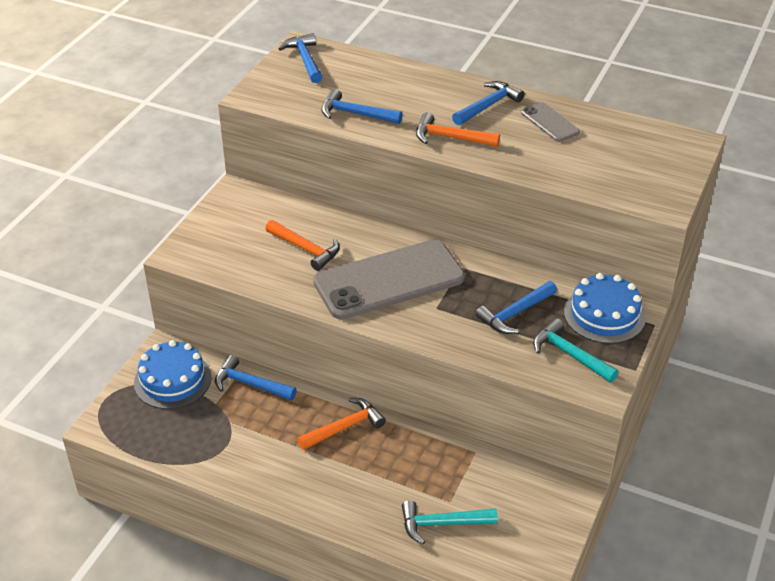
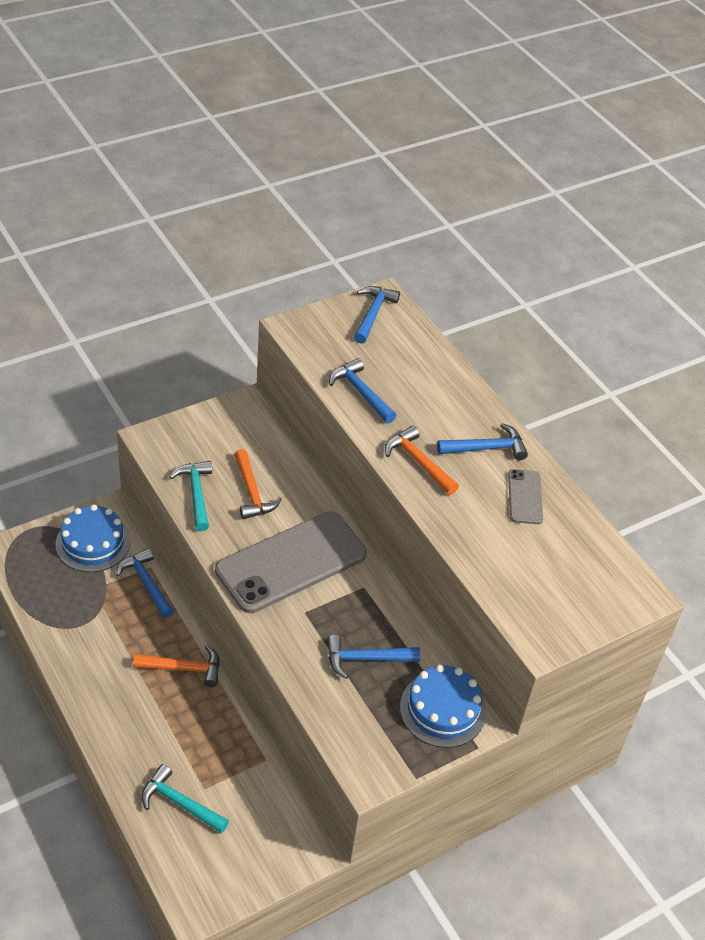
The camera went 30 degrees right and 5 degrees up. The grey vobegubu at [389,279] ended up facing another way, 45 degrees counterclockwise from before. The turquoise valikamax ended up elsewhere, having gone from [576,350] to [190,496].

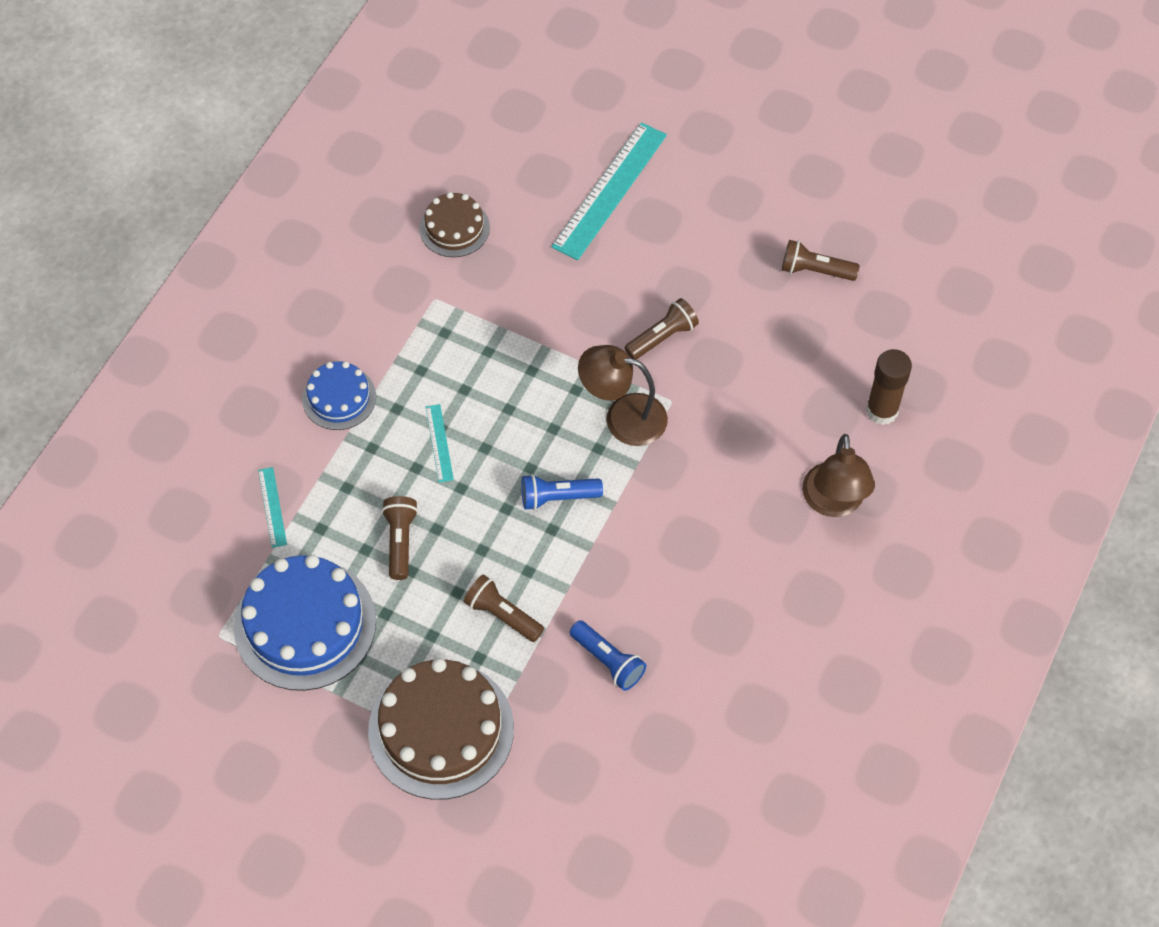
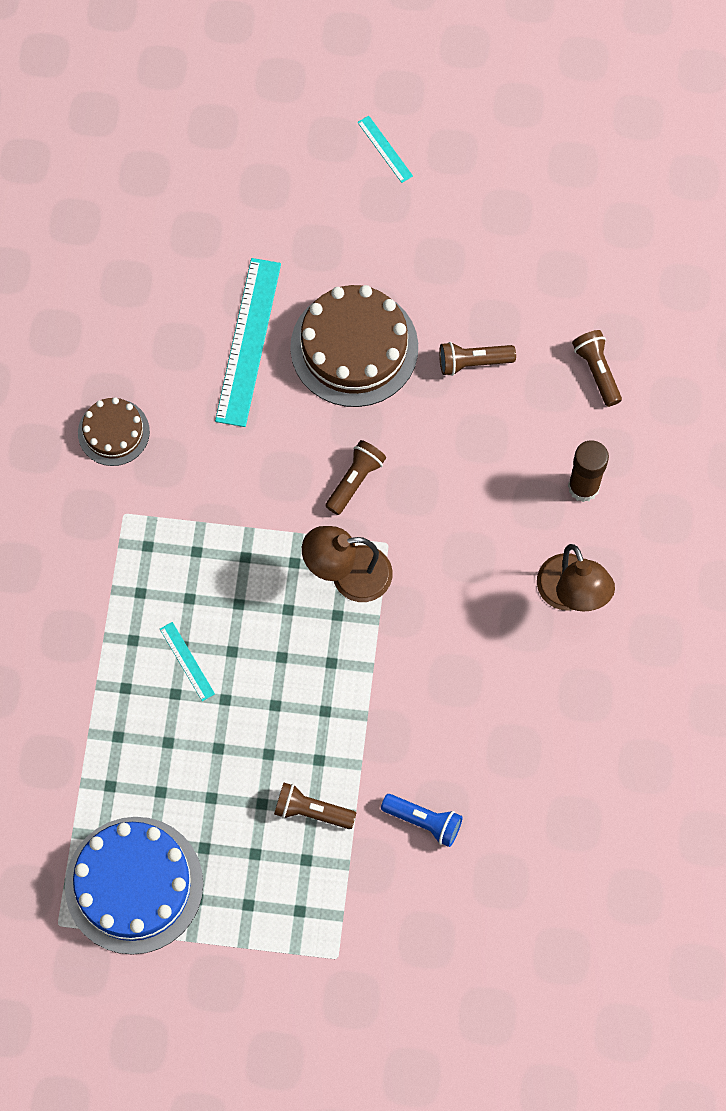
The camera went 20 degrees left and 10 degrees up. The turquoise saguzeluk ended up elsewhere, having gone from [272,507] to [385,149]. The second view lost the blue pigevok at [339,395]. The brown pigevok ended up elsewhere, having gone from [441,729] to [354,346]. The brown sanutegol ended up elsewhere, having gone from [400,538] to [597,368]. The second view lost the blue sanutegol at [562,492].

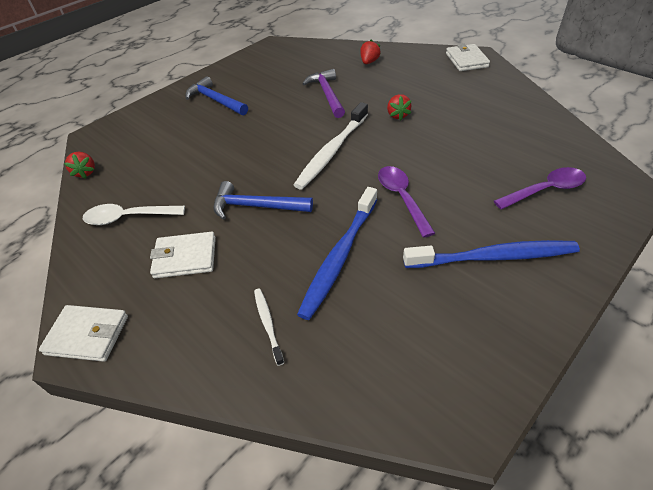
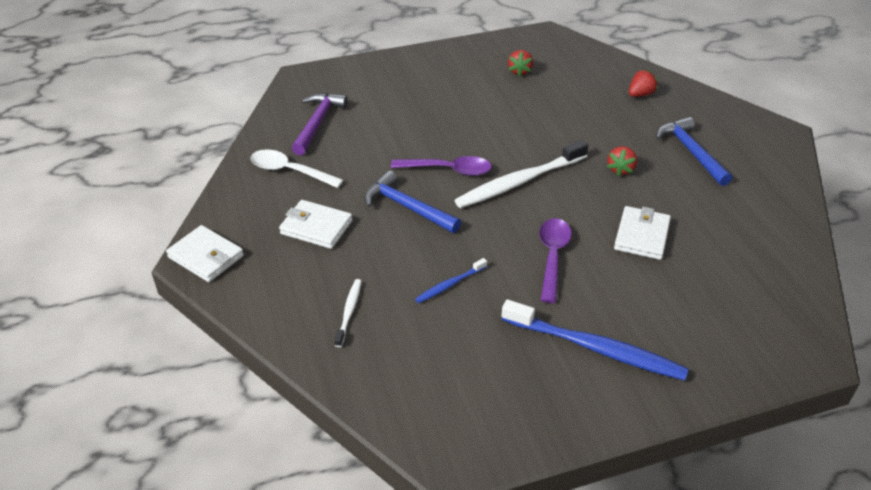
The camera went 25 degrees right and 5 degrees down. The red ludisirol ended up elsewhere, having gone from [79,165] to [520,63]. The blue valikamax ended up elsewhere, having gone from [217,95] to [694,151]. The size of the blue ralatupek at [337,253] changed by a factor of 0.49. The purple valikamax ended up elsewhere, having gone from [323,93] to [320,124]. The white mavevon ended up elsewhere, having gone from [468,57] to [642,233]. The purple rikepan ended up elsewhere, having gone from [540,188] to [441,166].

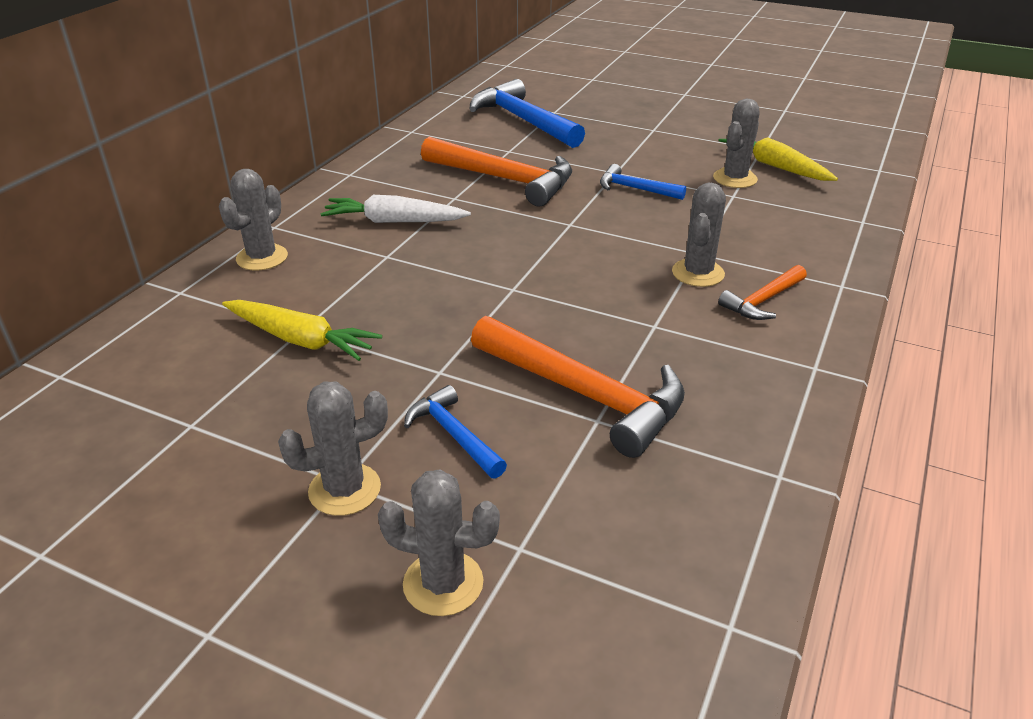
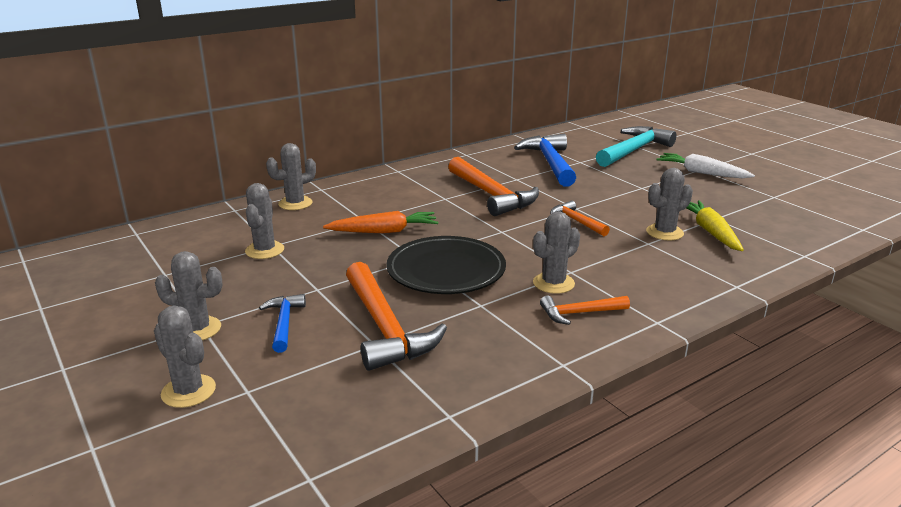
The camera went 30 degrees right and 10 degrees down. Where the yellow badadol stood at [302,330], the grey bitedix came to stand at [264,221]. The white badadol ended up elsewhere, having gone from [396,209] to [705,165]. What was the blue valikamax at [643,182] turned into the orange valikamax at [580,218]. The second view gained the orange badadol at [380,222]. The second view gained the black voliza at [446,265]. The second view gained the turquoise valikamax at [636,146].

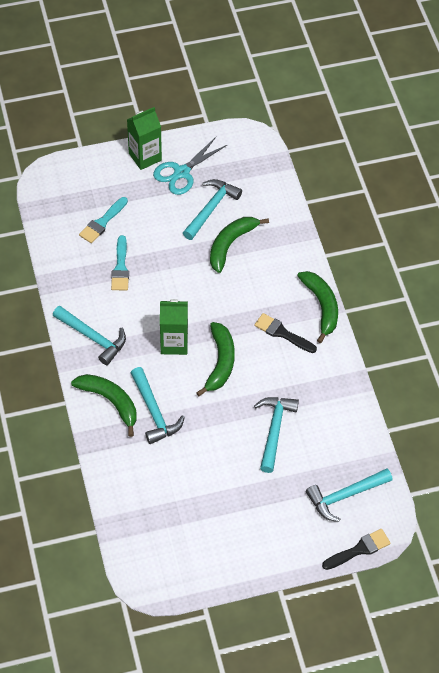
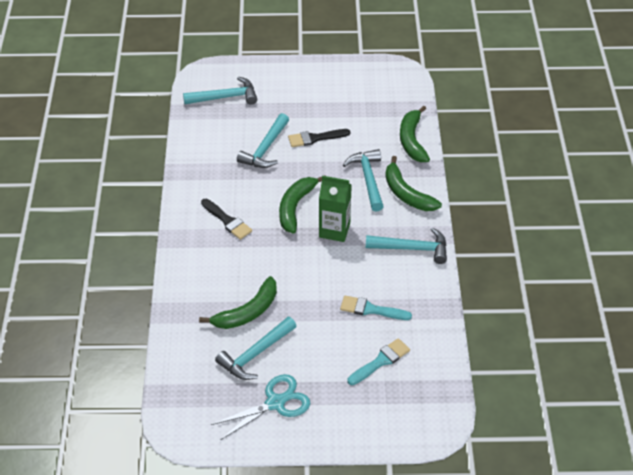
The camera went 165 degrees left and 10 degrees down. The turquoise valikamax at [89,335] ended up facing another way, 135 degrees clockwise from before. The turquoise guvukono at [120,262] ended up facing another way, 90 degrees counterclockwise from before. The second view lost the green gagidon at [144,138]. The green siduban ended up elsewhere, having gone from [317,307] to [415,134]. The black guvukono ended up elsewhere, having gone from [356,549] to [319,138].

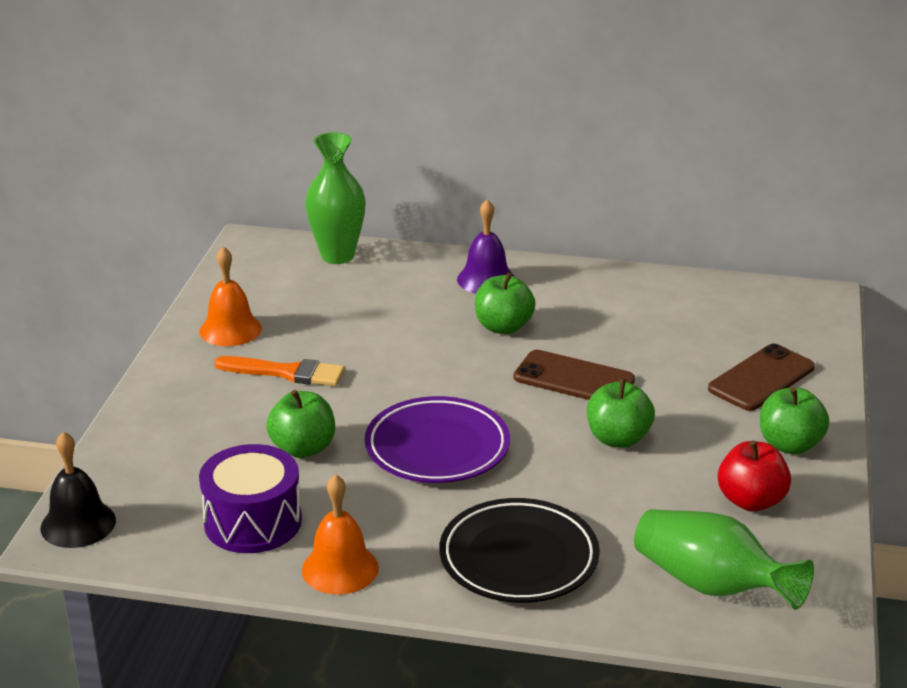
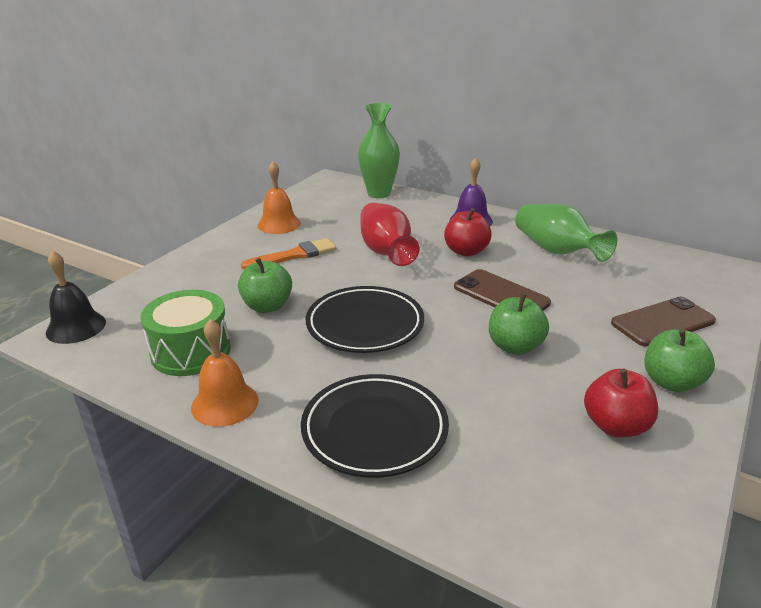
The camera went 20 degrees right and 0 degrees up. What was the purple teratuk at [250,498] turned into the green teratuk at [185,333]. The orange guvukono at [279,371] ended up facing another way, 60 degrees counterclockwise from before. What was the purple voliza at [437,439] turned into the black voliza at [365,319]. What was the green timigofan at [505,303] turned into the red timigofan at [467,232]. The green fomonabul ended up elsewhere, having gone from [724,559] to [566,233]. The second view gained the red fomonabul at [389,234].

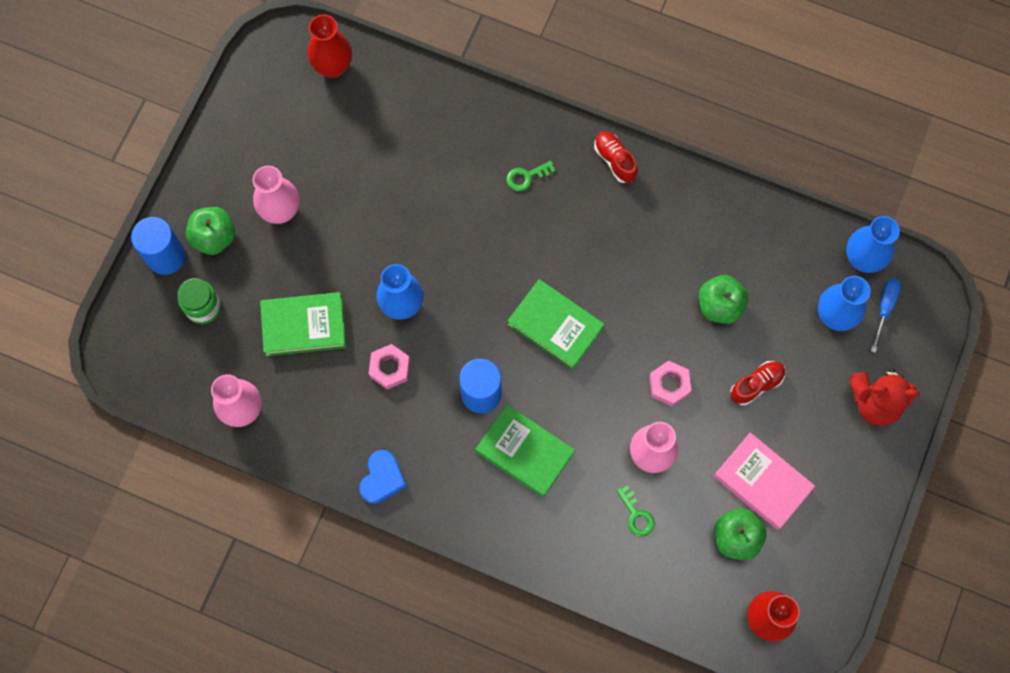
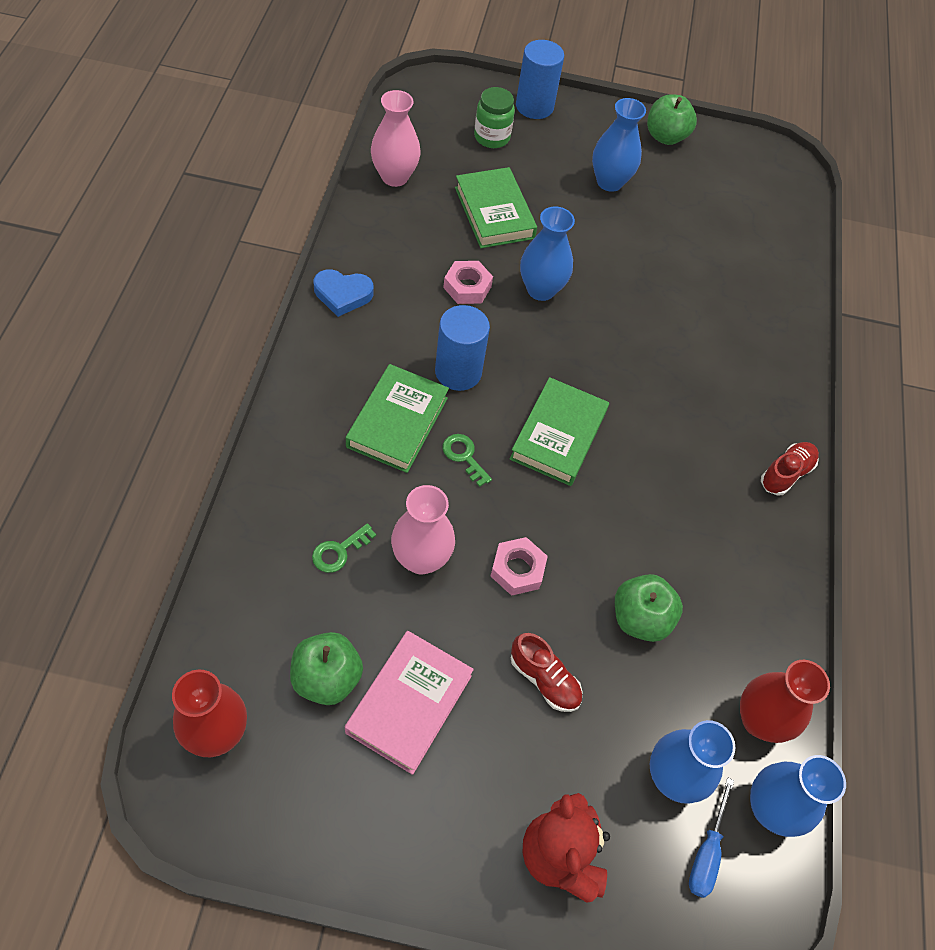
The camera went 70 degrees right and 15 degrees down. The green timigofan ended up elsewhere, having gone from [210,231] to [672,119]. What was the pink fomonabul at [276,195] turned into the blue fomonabul at [619,145]. The red fomonabul ended up elsewhere, having gone from [329,46] to [785,701]. The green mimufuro ended up elsewhere, having gone from [530,176] to [467,460]. The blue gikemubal at [886,315] ended up facing another way, 105 degrees clockwise from before.

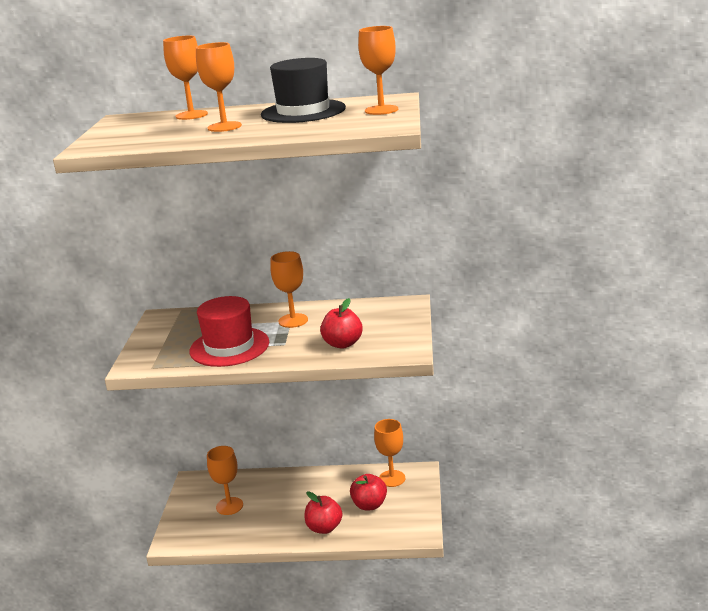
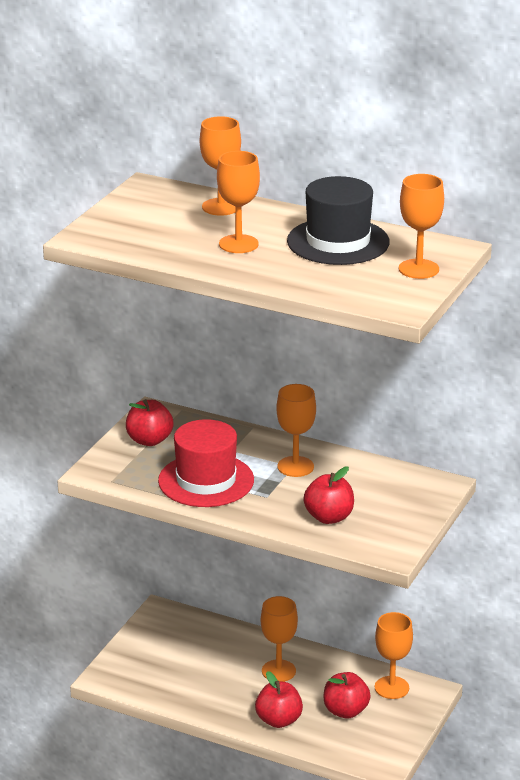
The camera went 20 degrees right and 5 degrees up. The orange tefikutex ended up elsewhere, having gone from [225,480] to [279,639]. The second view gained the red timigofan at [150,422].

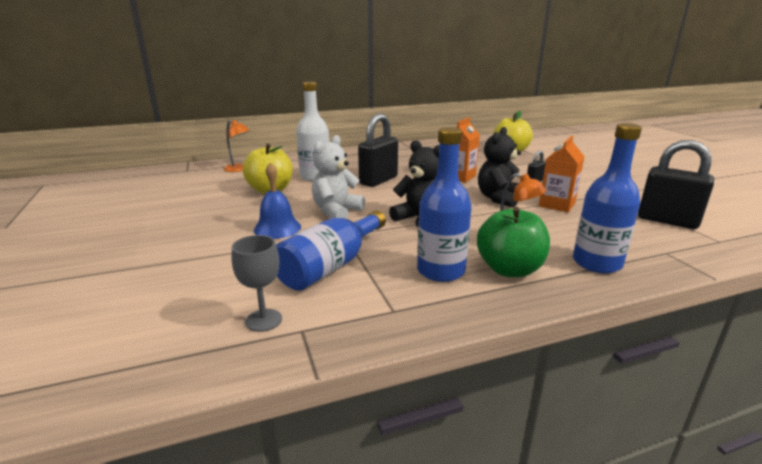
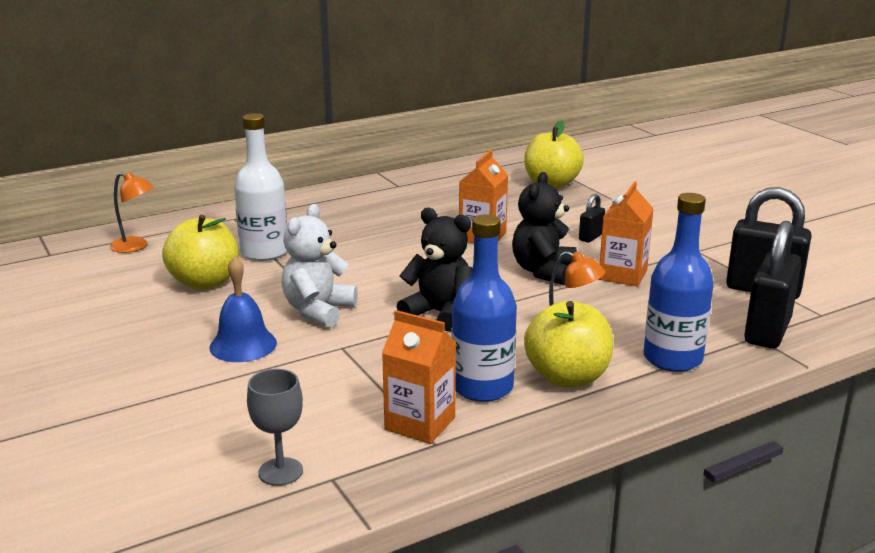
The camera went 10 degrees left and 0 degrees up. The second view lost the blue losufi at [331,250]. The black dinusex ended up elsewhere, having gone from [378,150] to [772,285]. What was the green timigofan at [513,242] turned into the yellow timigofan at [568,344]. The second view gained the orange gagidon at [419,377].

